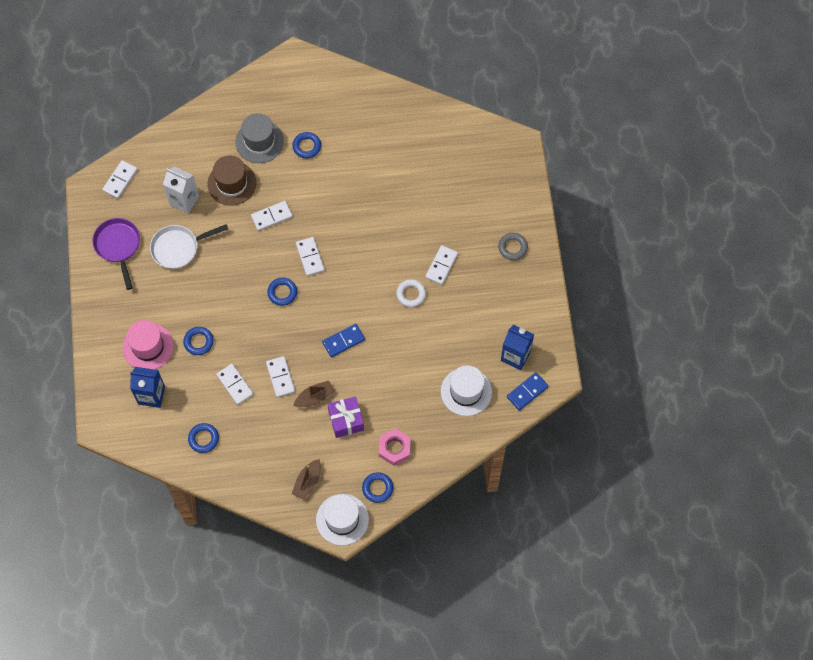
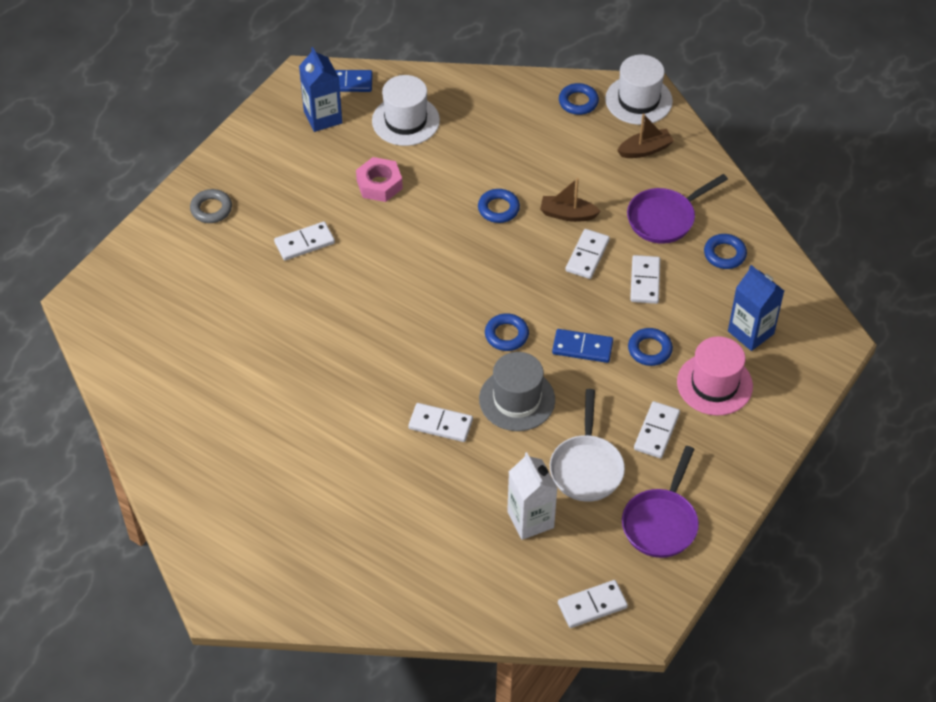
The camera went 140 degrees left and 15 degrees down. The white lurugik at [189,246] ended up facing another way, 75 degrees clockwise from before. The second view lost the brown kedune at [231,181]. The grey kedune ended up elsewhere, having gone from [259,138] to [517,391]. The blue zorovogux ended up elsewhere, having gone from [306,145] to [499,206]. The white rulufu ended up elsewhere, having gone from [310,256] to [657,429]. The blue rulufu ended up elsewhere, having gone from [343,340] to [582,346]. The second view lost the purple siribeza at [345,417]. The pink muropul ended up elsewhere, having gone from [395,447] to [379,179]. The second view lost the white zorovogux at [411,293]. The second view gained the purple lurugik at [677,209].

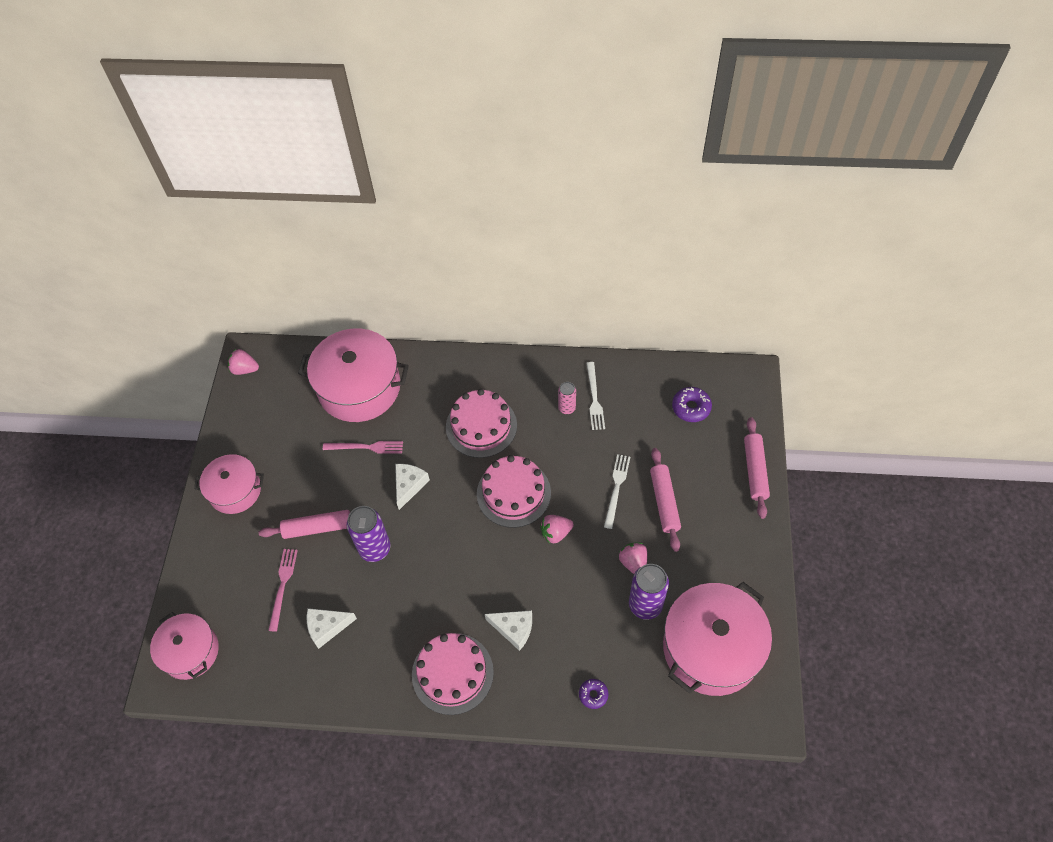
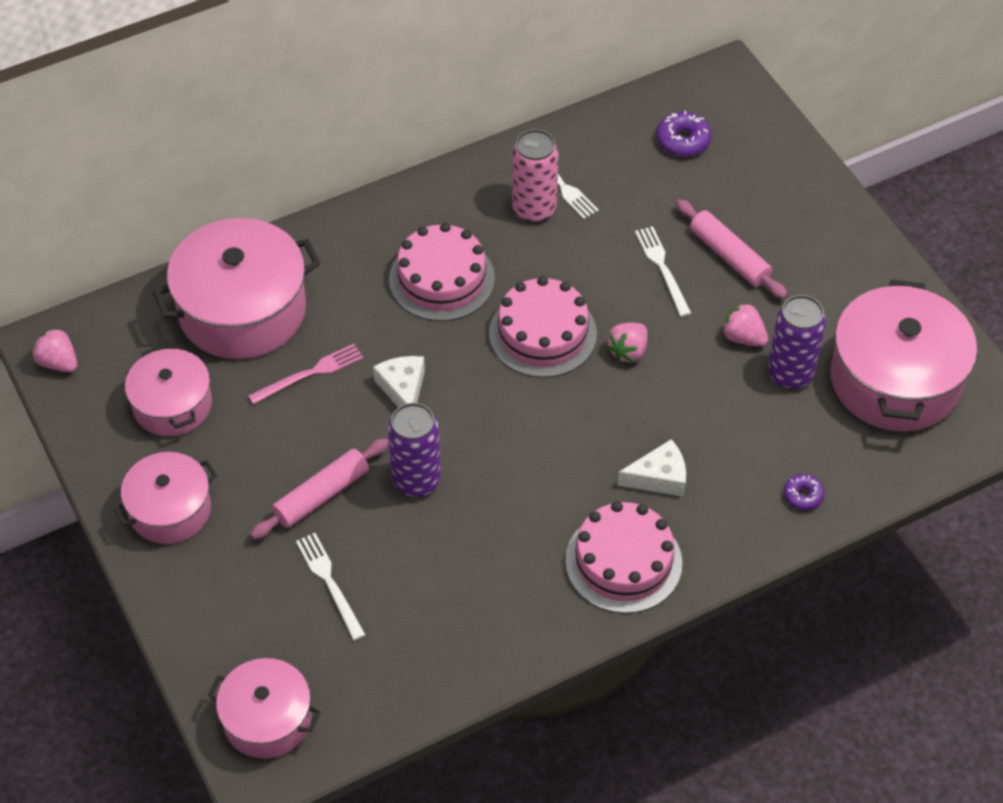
The camera went 35 degrees left and 5 degrees down. The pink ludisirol at [243,362] ended up facing another way, 60 degrees clockwise from before. What was the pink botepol at [283,590] turned into the white botepol at [330,587]. The second view lost the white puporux at [332,628]. The size of the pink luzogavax at [567,398] changed by a factor of 1.74. The second view lost the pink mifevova at [757,468]. The second view gained the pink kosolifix at [168,391].

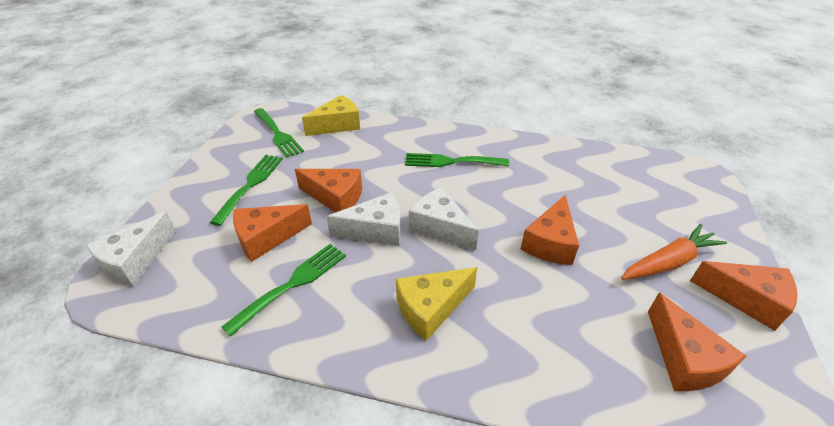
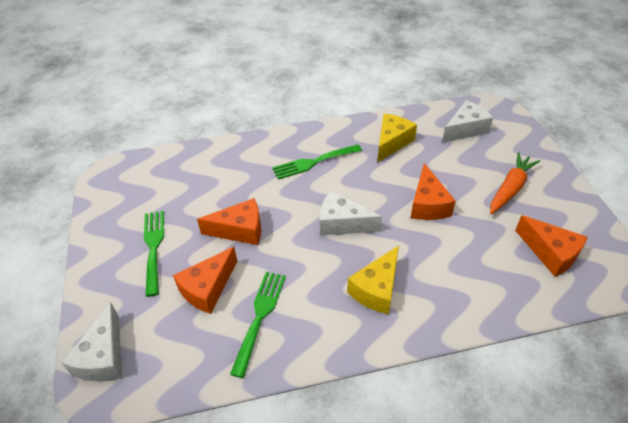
The camera went 25 degrees left and 5 degrees up. The second view lost the green botepol at [279,133]. The yellow puporux ended up elsewhere, having gone from [331,115] to [397,138]. The white puporux ended up elsewhere, having gone from [363,219] to [467,121]. The second view lost the orange puporux at [743,296].

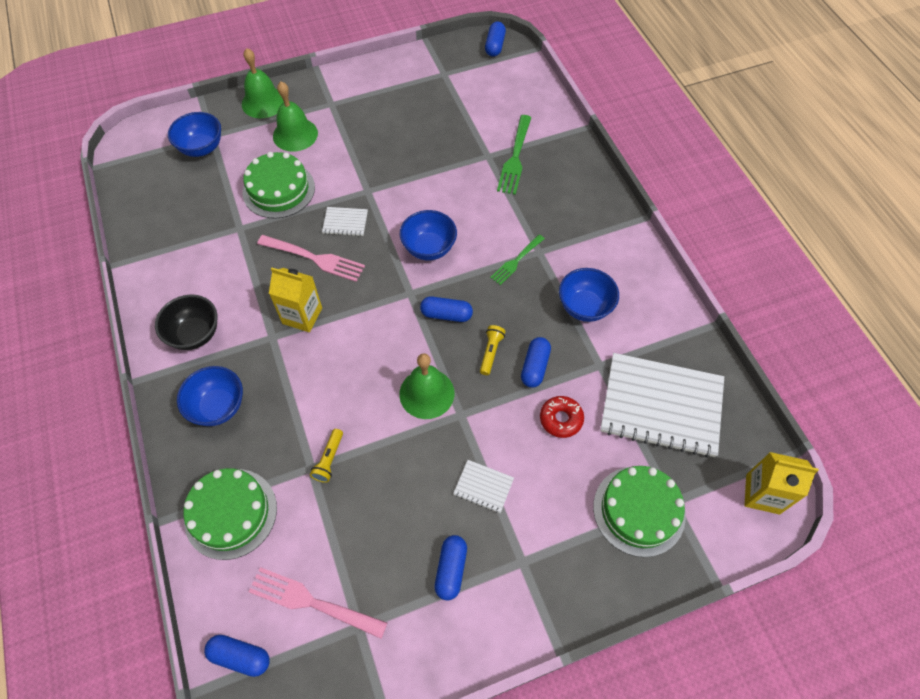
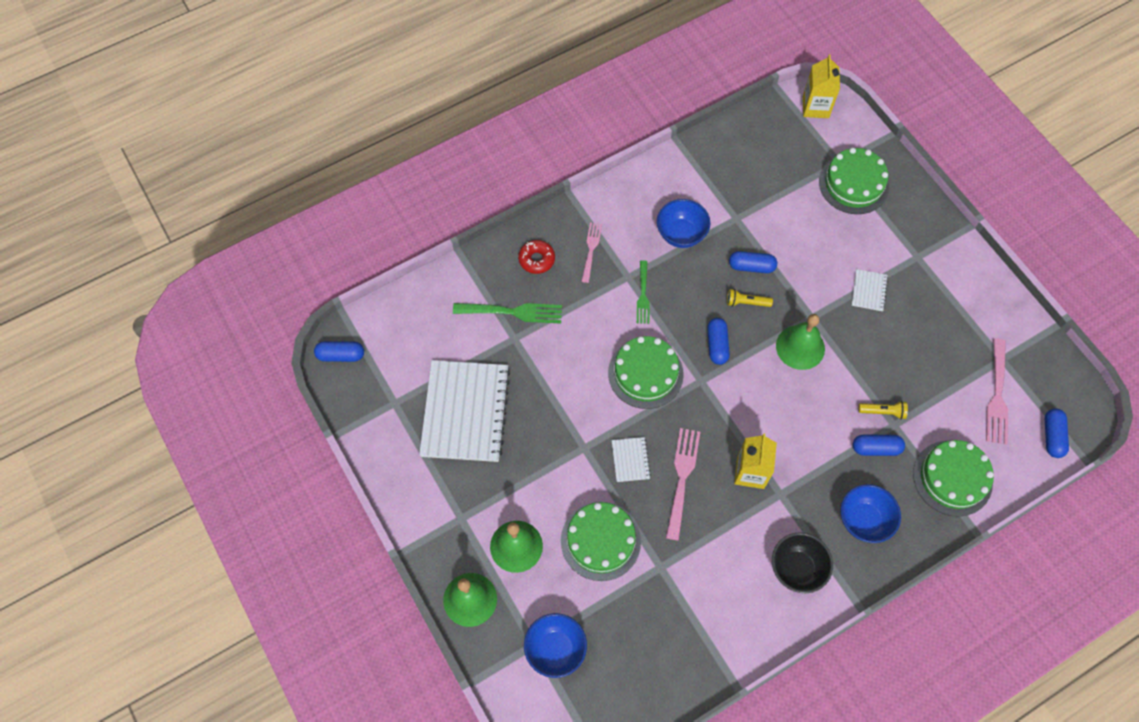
The camera went 100 degrees left and 5 degrees up. Where the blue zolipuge stood at [428,235], the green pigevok came to stand at [646,372]. The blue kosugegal ended up elsewhere, having gone from [450,567] to [879,445]. The green botepol at [517,260] ended up facing another way, 60 degrees clockwise from before. The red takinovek ended up elsewhere, having gone from [562,417] to [536,257]. The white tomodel ended up elsewhere, having gone from [662,405] to [464,411]. The second view gained the pink botepol at [591,252].

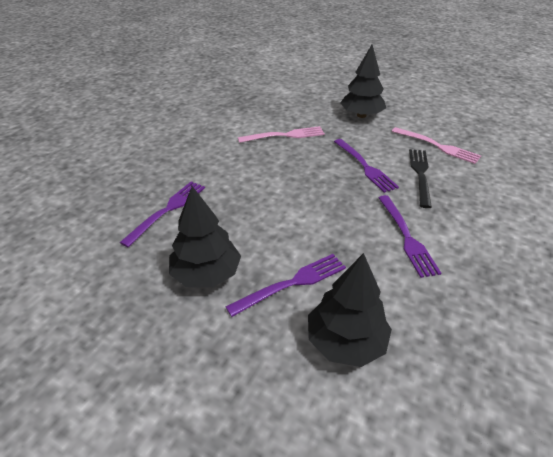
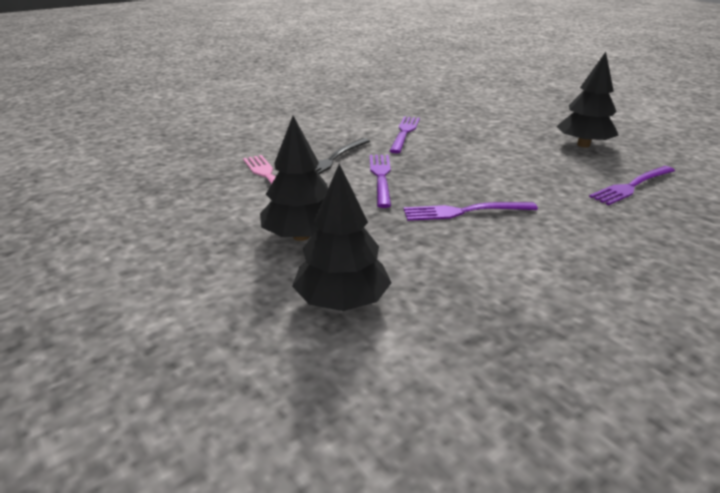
The camera went 155 degrees left and 10 degrees down. The purple botepol ended up elsewhere, having gone from [285,285] to [471,211]. The second view lost the pink botepol at [281,134]. The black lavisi ended up elsewhere, having gone from [350,310] to [342,237].

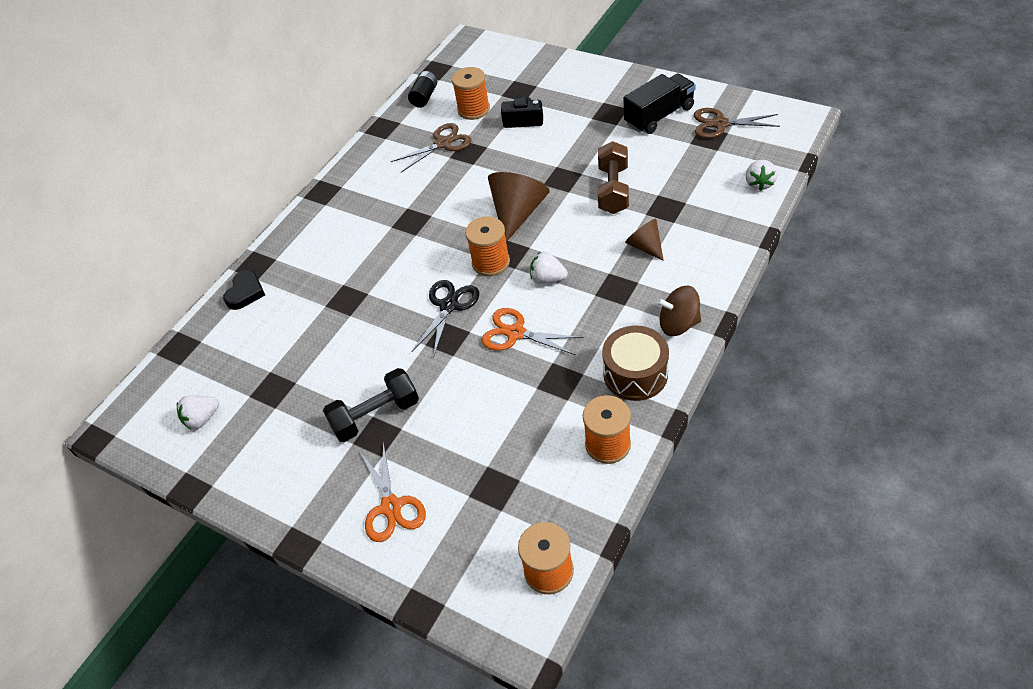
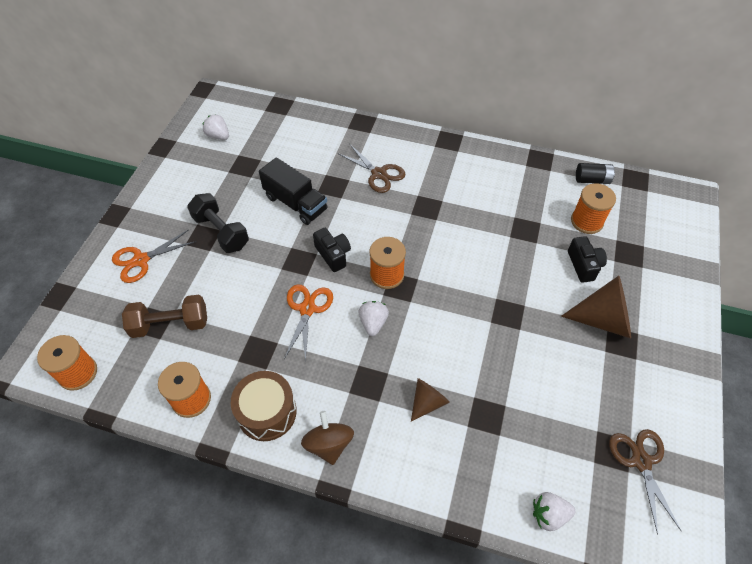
The camera went 70 degrees right and 5 degrees up. The second view lost the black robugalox at [244,290]. The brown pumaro ended up elsewhere, having gone from [431,147] to [371,169]. Where the black pumaro stood at [445,319], the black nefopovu came to stand at [332,250]. The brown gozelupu ended up elsewhere, having gone from [519,207] to [596,307]. The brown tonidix ended up elsewhere, having gone from [613,177] to [164,316]. The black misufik ended up elsewhere, having gone from [660,103] to [293,191].

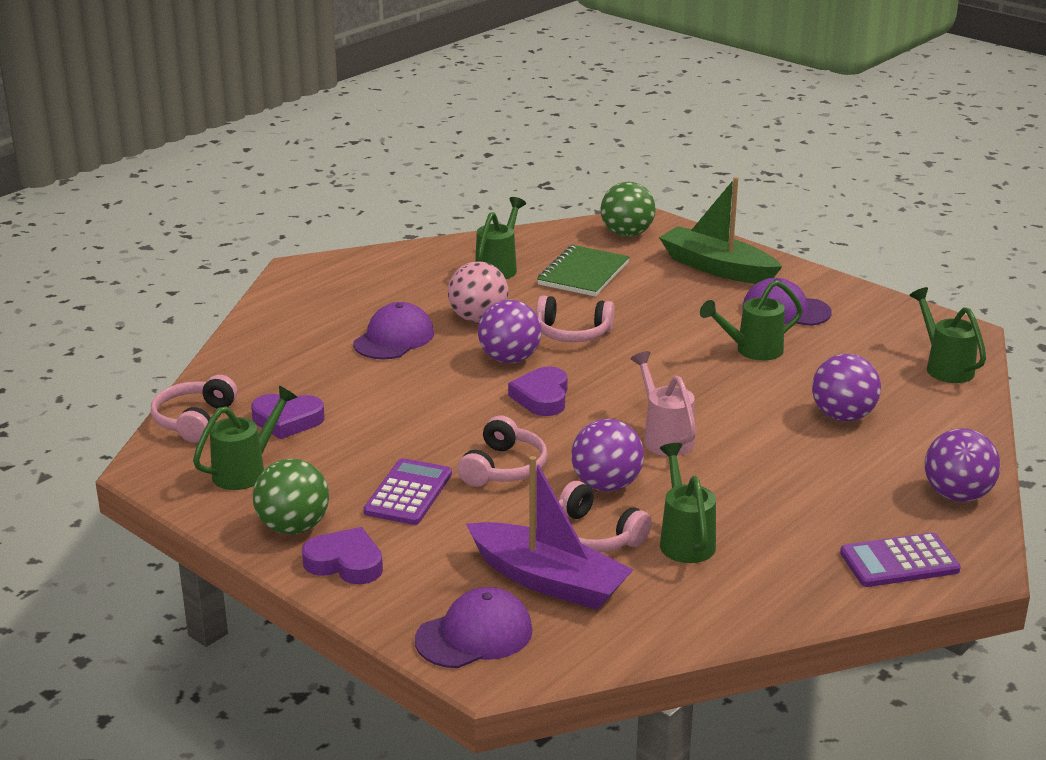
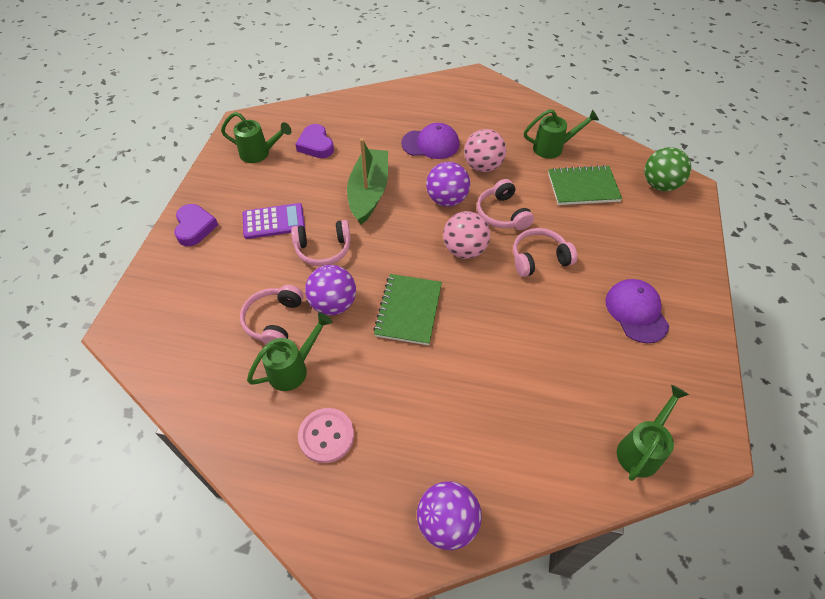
The camera went 60 degrees right and 25 degrees up. The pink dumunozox ended up elsewhere, having gone from [194,409] to [545,252]. The second view lost the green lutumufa at [291,496]. The second view lost the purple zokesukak at [474,627]. The second view lost the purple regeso at [549,533]. The second view lost the purple robugalox at [538,391]. Where the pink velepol stood at [663,403], the green tomodel came to stand at [407,309]. The green regeso ended up elsewhere, having gone from [720,230] to [367,181]. The second view lost the green velepol at [751,320]. The second view lost the purple lutumufa at [846,387]. The second view lost the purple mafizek at [900,559]. The second view gained the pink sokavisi at [326,435]. The second view gained the pink lutumufa at [466,235].

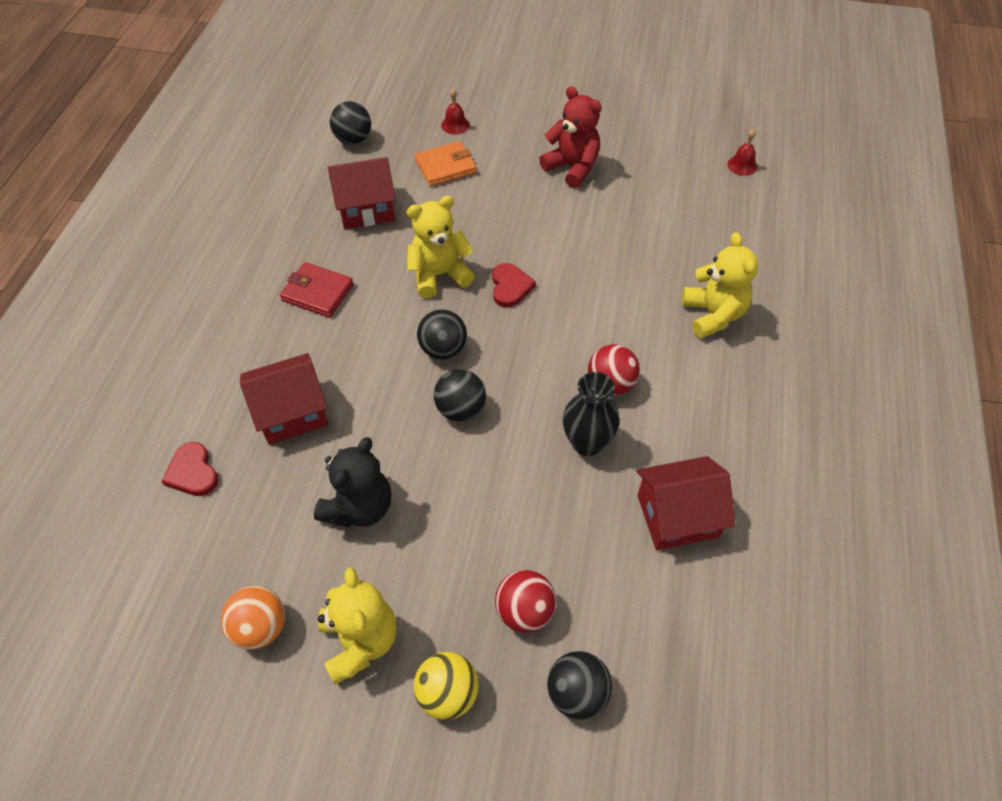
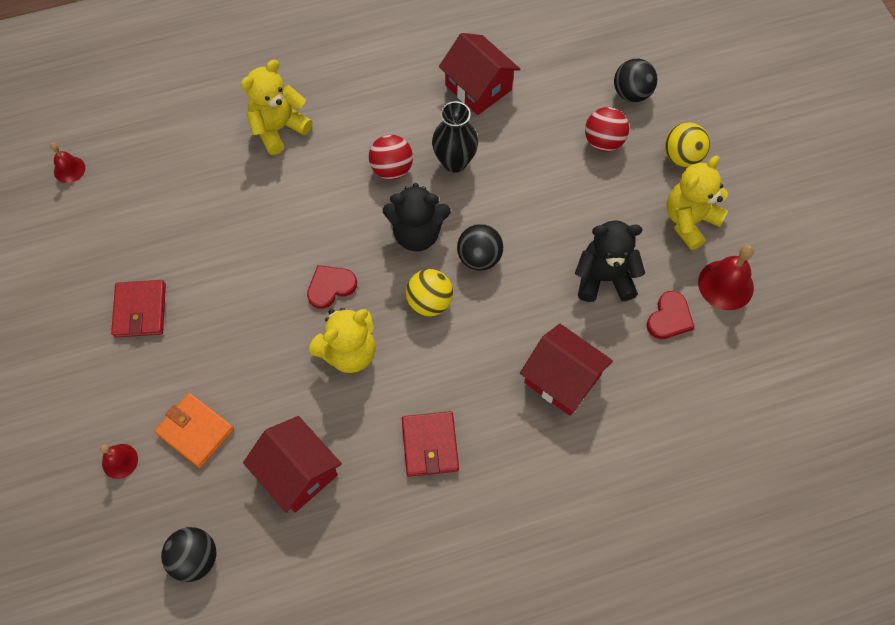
The camera went 120 degrees left and 10 degrees up. The red robugalox ended up elsewhere, having gone from [189,469] to [671,315]. Where the orange lutumufa stood at [253,618], the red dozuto came to stand at [726,277]. The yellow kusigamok at [441,247] ended up facing another way, 75 degrees counterclockwise from before. What was the black lutumufa at [442,334] turned into the yellow lutumufa at [429,292]. Where the red kusigamok stood at [570,137], the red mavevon came to stand at [138,308]. The second view gained the black kusigamok at [417,217].

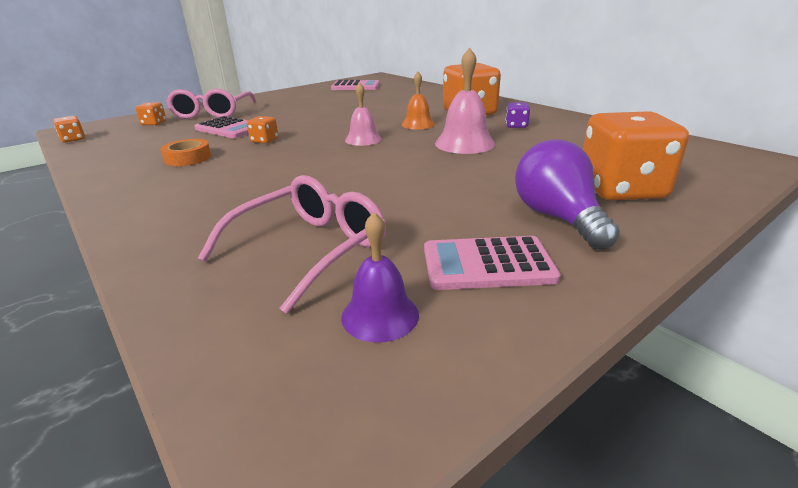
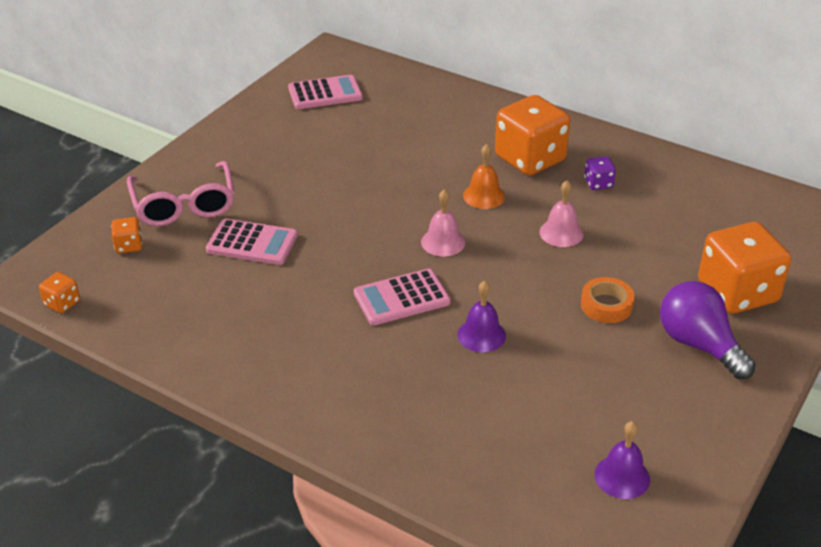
The camera went 20 degrees left and 10 degrees up. The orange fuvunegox ended up elsewhere, having gone from [186,152] to [608,300]. The second view lost the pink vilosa at [292,244]. The second view lost the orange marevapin at [262,130]. The pink mafizek ended up elsewhere, having gone from [492,263] to [402,297]. The size of the pink dozuto at [465,100] changed by a factor of 0.65. The second view gained the purple dozuto at [481,316].

